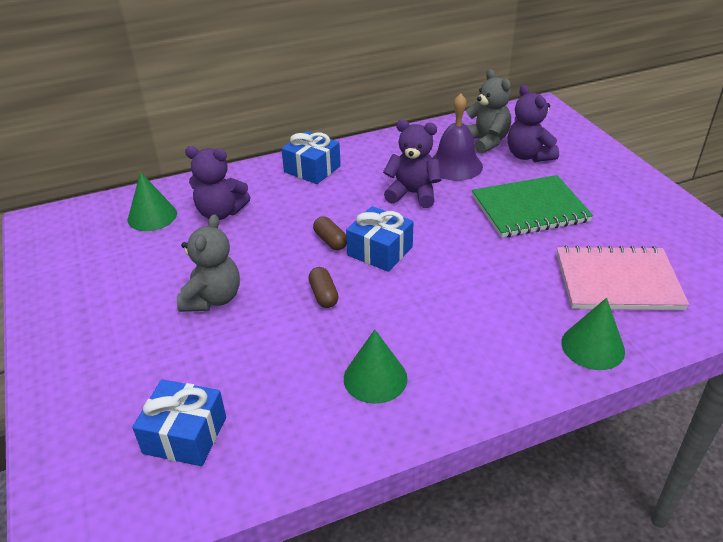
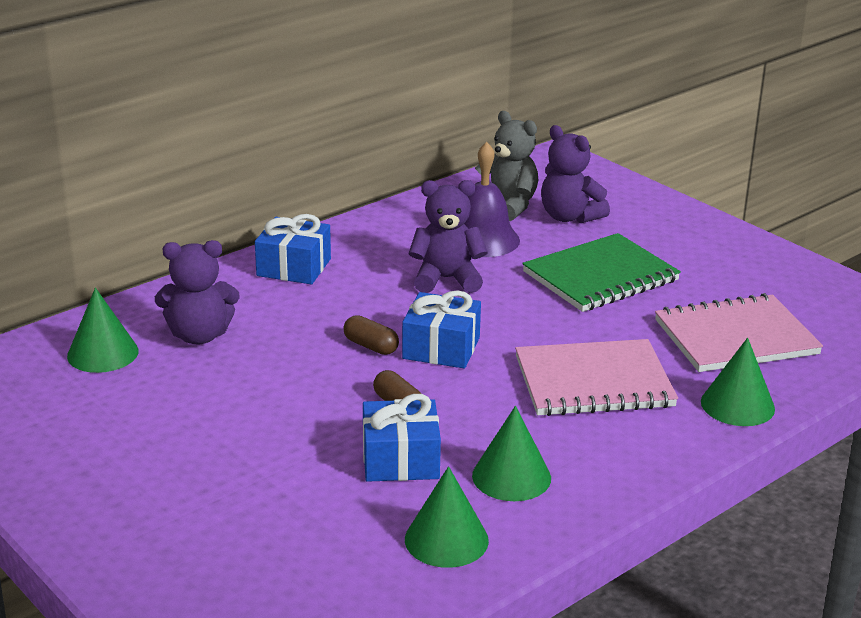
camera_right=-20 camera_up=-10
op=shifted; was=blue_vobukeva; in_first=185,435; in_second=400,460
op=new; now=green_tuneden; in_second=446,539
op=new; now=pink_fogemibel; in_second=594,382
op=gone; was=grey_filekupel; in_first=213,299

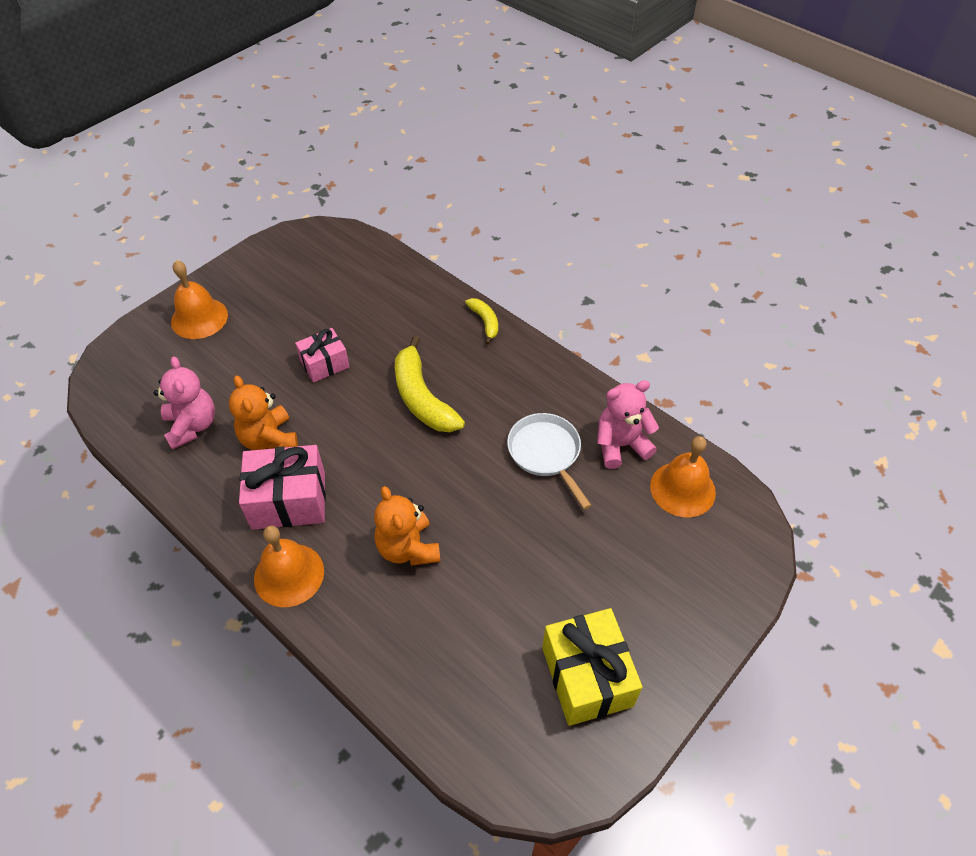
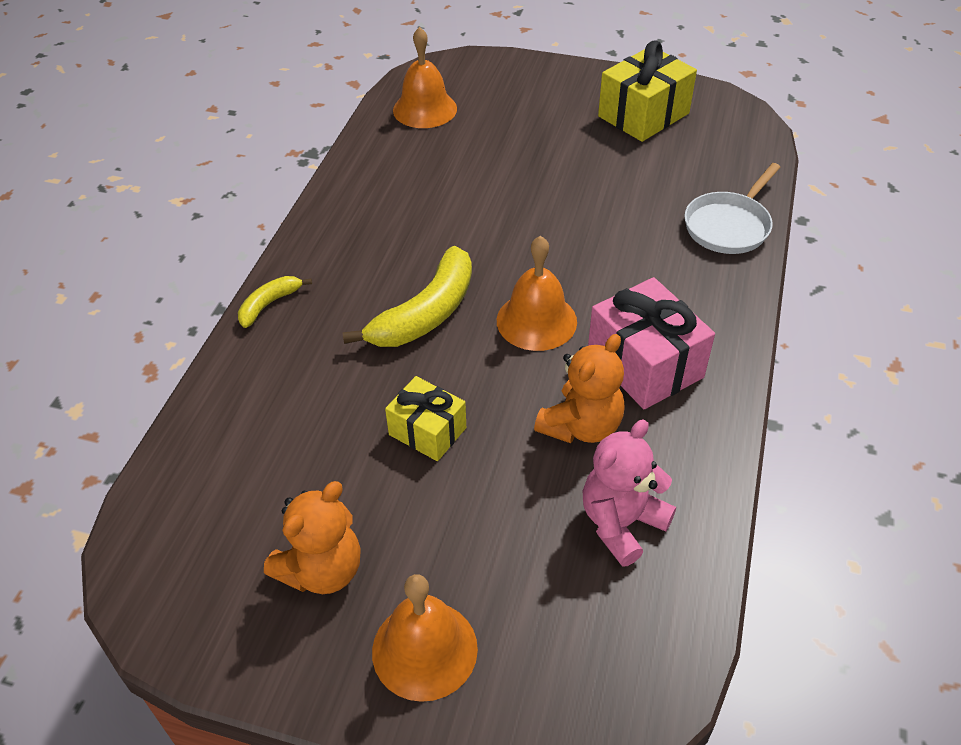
camera_right=-115 camera_up=-5
op=shifted; was=orange_filekupel; in_first=408,548; in_second=322,570
op=repainted; was=pink_vobukeva; now=yellow_vobukeva; in_first=324,364; in_second=427,431
op=shifted; was=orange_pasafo; in_first=289,574; in_second=536,321
op=shifted; was=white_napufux; in_first=546,453; in_second=729,225
op=gone; was=pink_filekupel; in_first=620,445

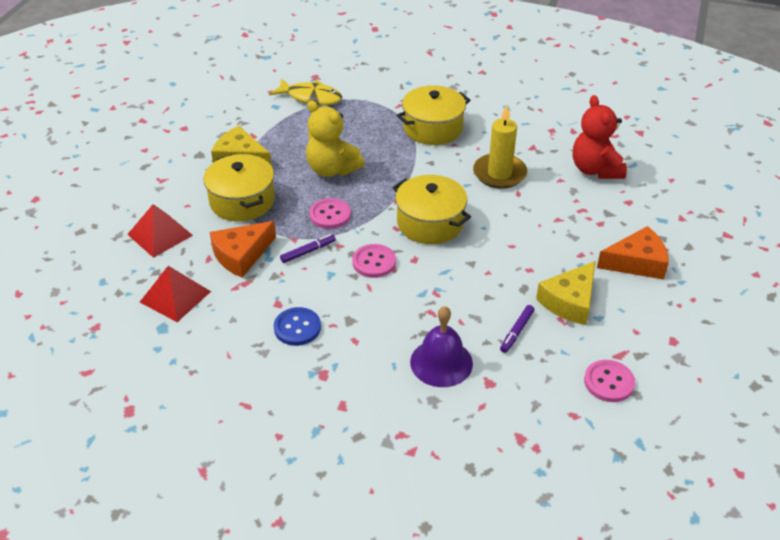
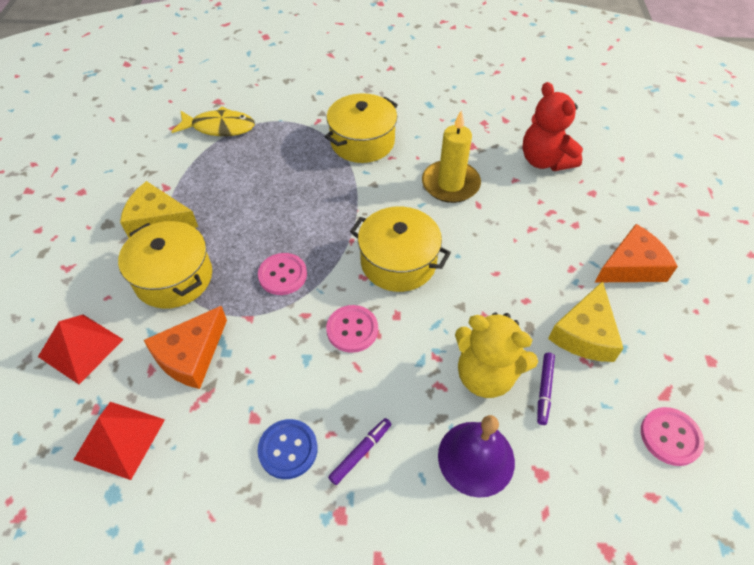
camera_right=-15 camera_up=10
op=shifted; was=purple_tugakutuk; in_first=308,251; in_second=360,452
op=shifted; was=yellow_filekupel; in_first=332,169; in_second=486,375

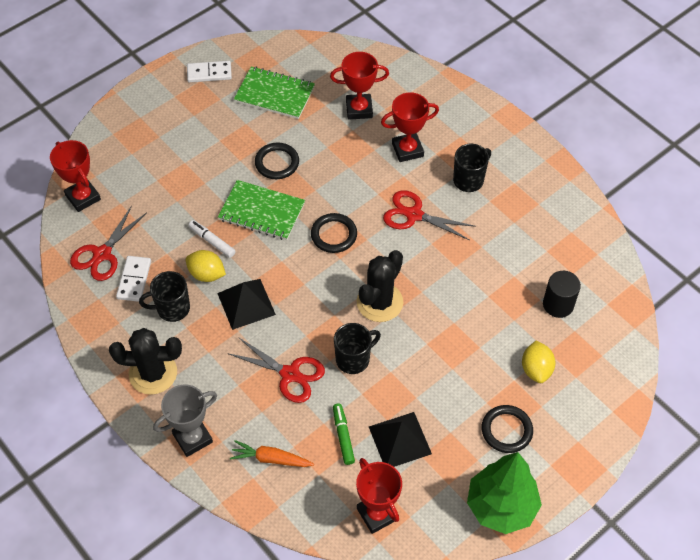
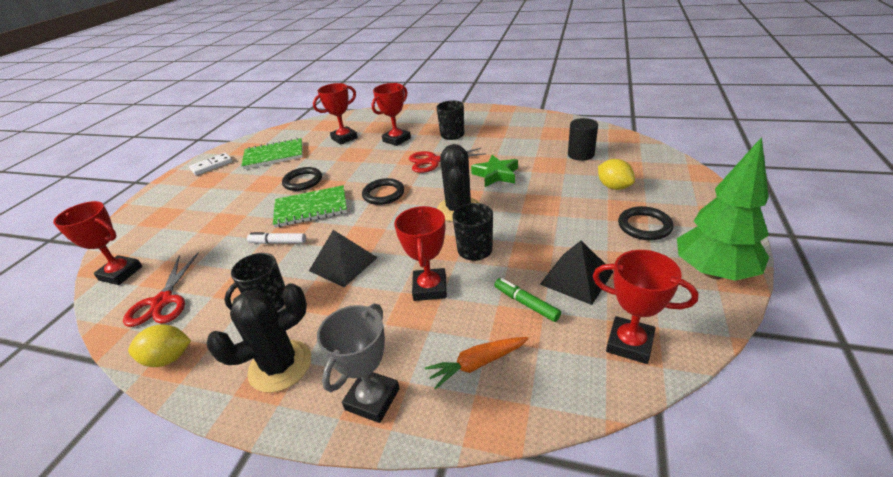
camera_right=-30 camera_up=-20
op=shifted; was=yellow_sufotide; in_first=206,274; in_second=168,358
op=swapped; was=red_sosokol; now=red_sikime; in_first=290,374; in_second=430,288
op=new; now=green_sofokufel; in_second=496,175
op=gone; was=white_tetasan; in_first=134,280

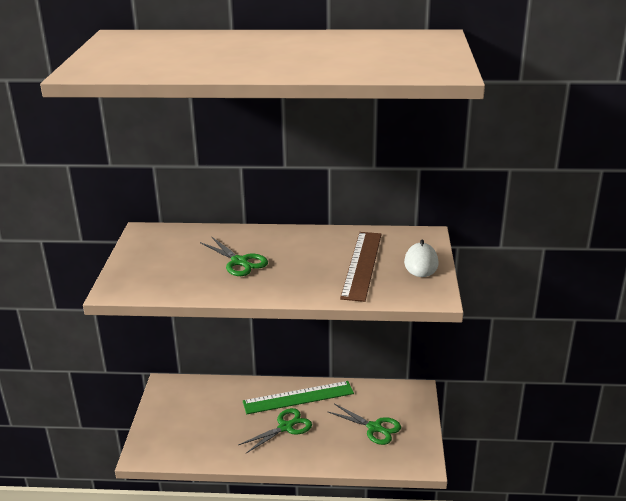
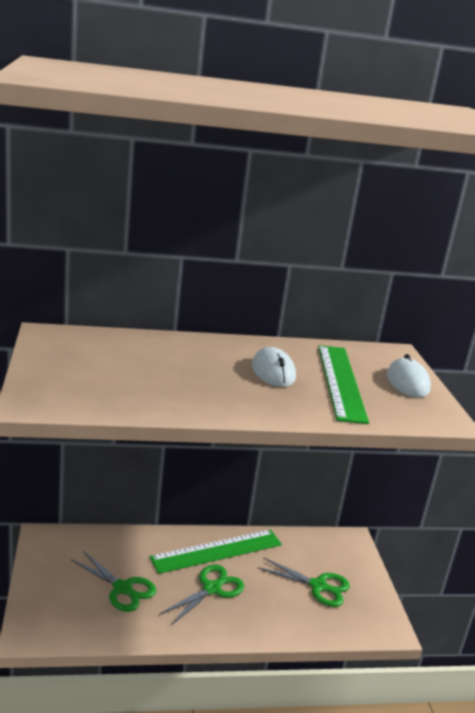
camera_right=-15 camera_up=-5
op=shifted; was=green_sosokol; in_first=239,262; in_second=122,588
op=new; now=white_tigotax; in_second=273,372
op=repainted; was=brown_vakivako; now=green_vakivako; in_first=362,265; in_second=341,382

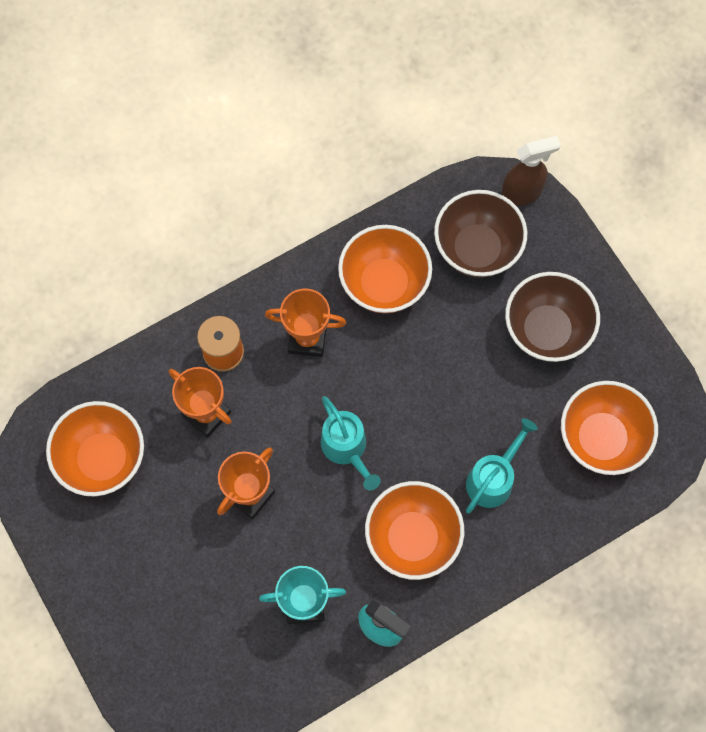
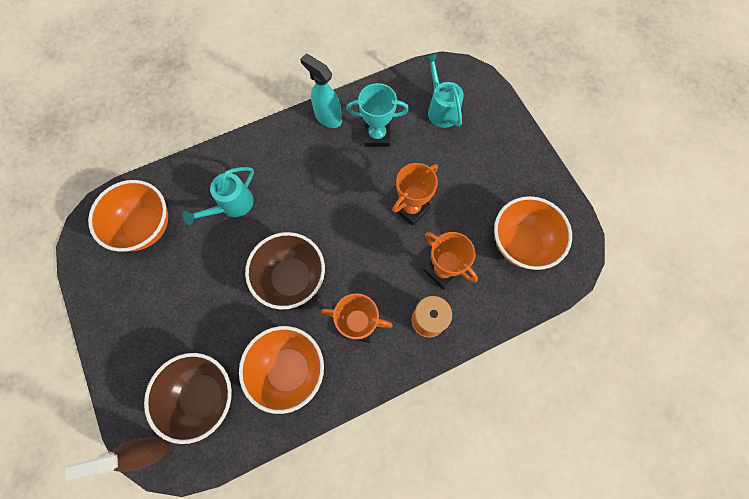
camera_right=-175 camera_up=0
op=shifted; was=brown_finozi; in_first=546,330; in_second=291,278
op=shifted; was=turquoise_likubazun; in_first=347,449; in_second=441,109
op=gone; was=orange_finozi; in_first=412,538

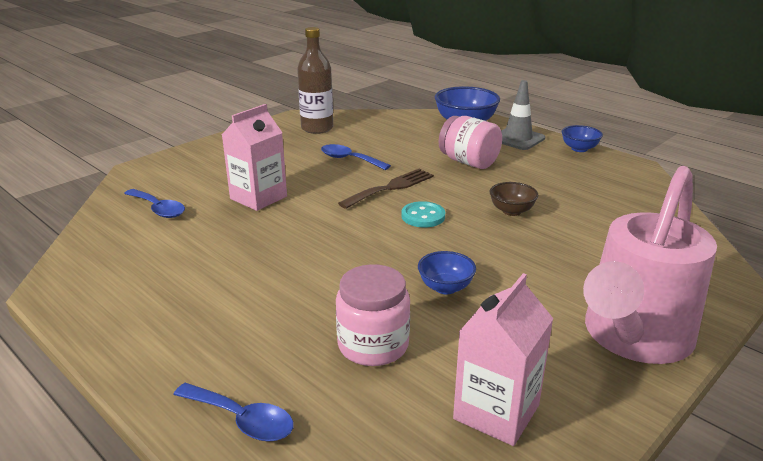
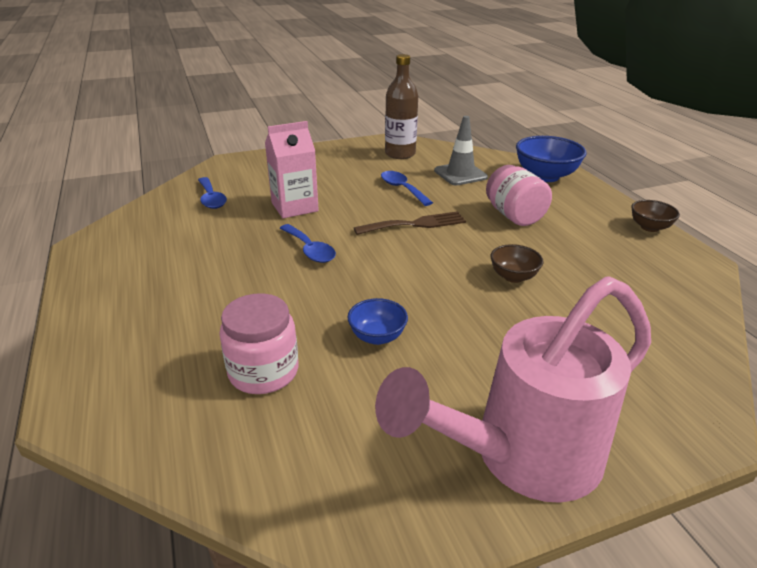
camera_right=25 camera_up=5
op=shifted; was=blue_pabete; in_first=242,420; in_second=310,250
op=shifted; was=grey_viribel; in_first=517,139; in_second=460,174
op=repainted; was=blue_finozi; now=brown_finozi; in_first=579,149; in_second=649,227
op=gone; was=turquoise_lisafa; in_first=423,216
op=gone; was=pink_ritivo; in_first=496,412

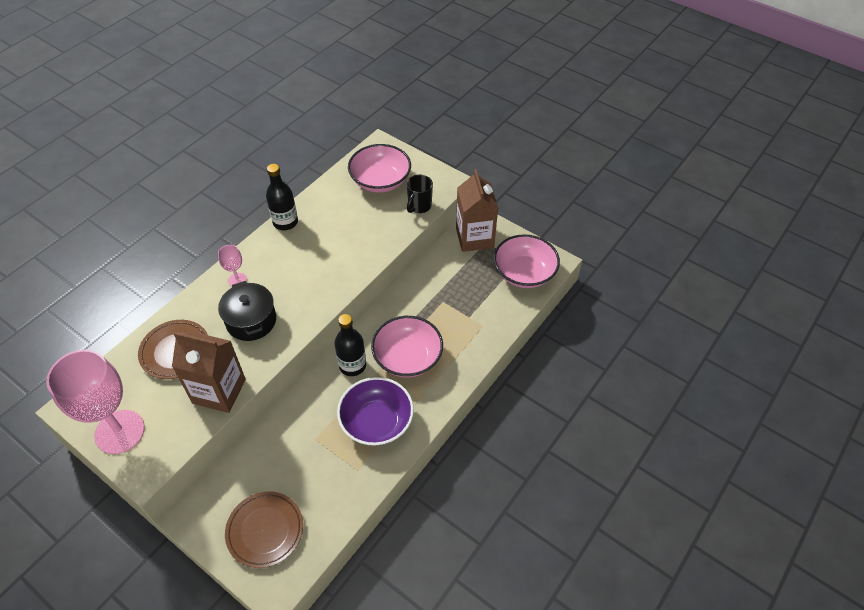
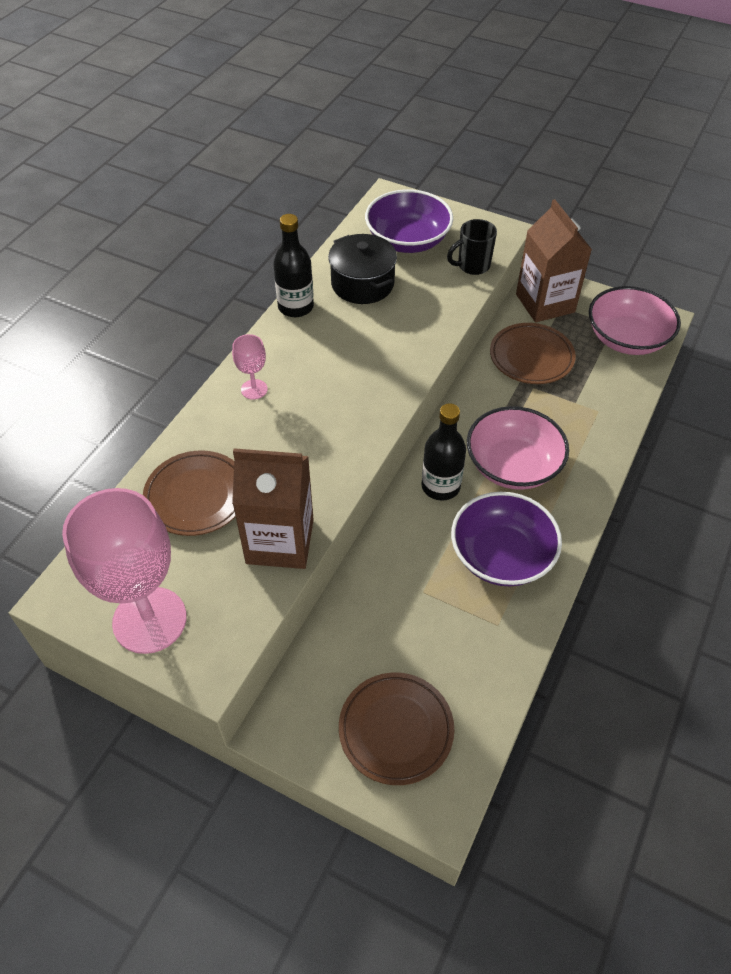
camera_right=-10 camera_up=0
op=shifted; was=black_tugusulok; in_first=251,321; in_second=362,284
op=repainted; was=pink_finozi; now=purple_finozi; in_first=380,181; in_second=407,240
op=rotated; was=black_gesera; in_first=419,206; in_second=472,266; clockwise=45
op=new; now=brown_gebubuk; in_second=531,357

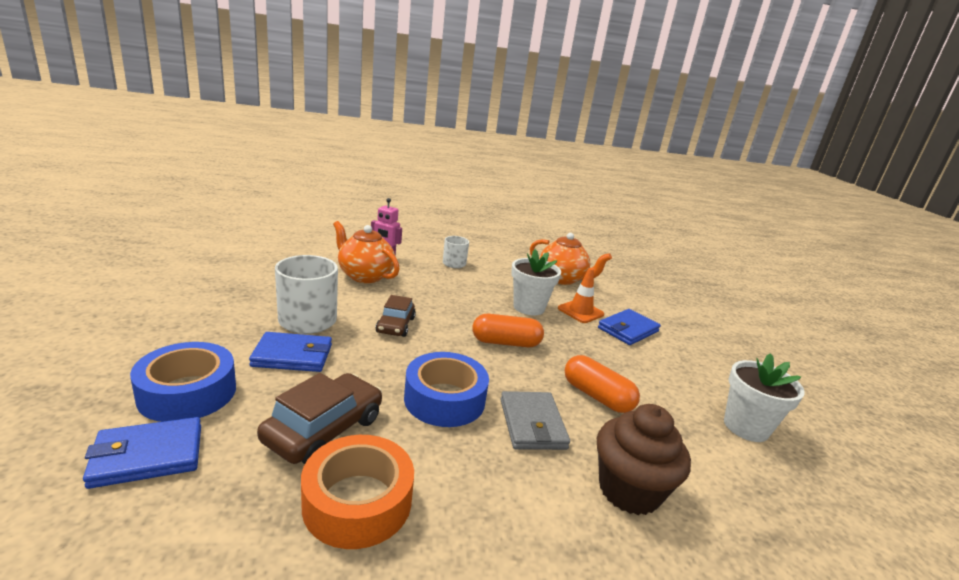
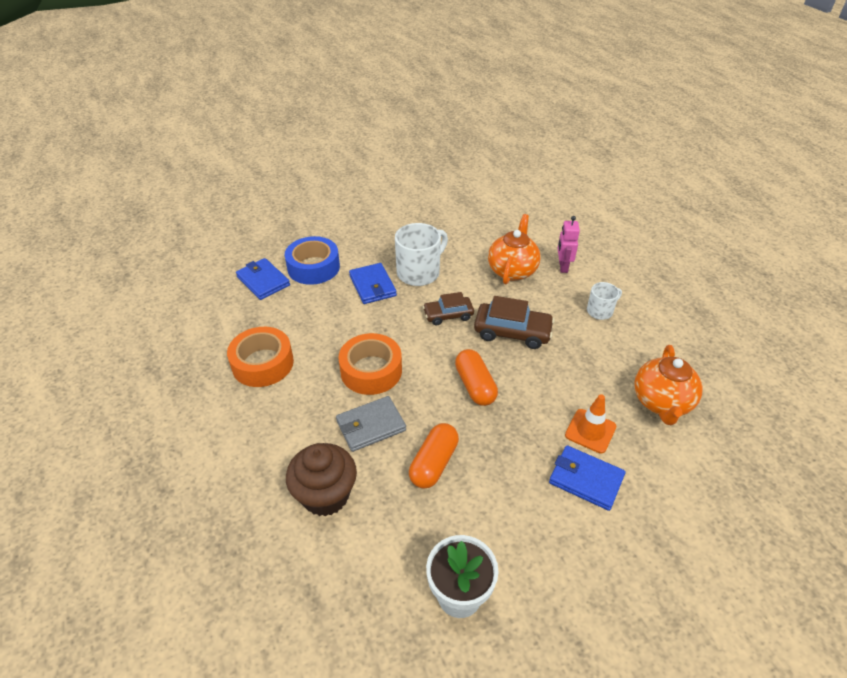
camera_right=75 camera_up=20
op=repainted; was=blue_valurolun; now=orange_valurolun; in_first=444,399; in_second=371,371
op=shifted; was=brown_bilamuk; in_first=323,429; in_second=512,332
op=gone; was=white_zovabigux; in_first=529,307

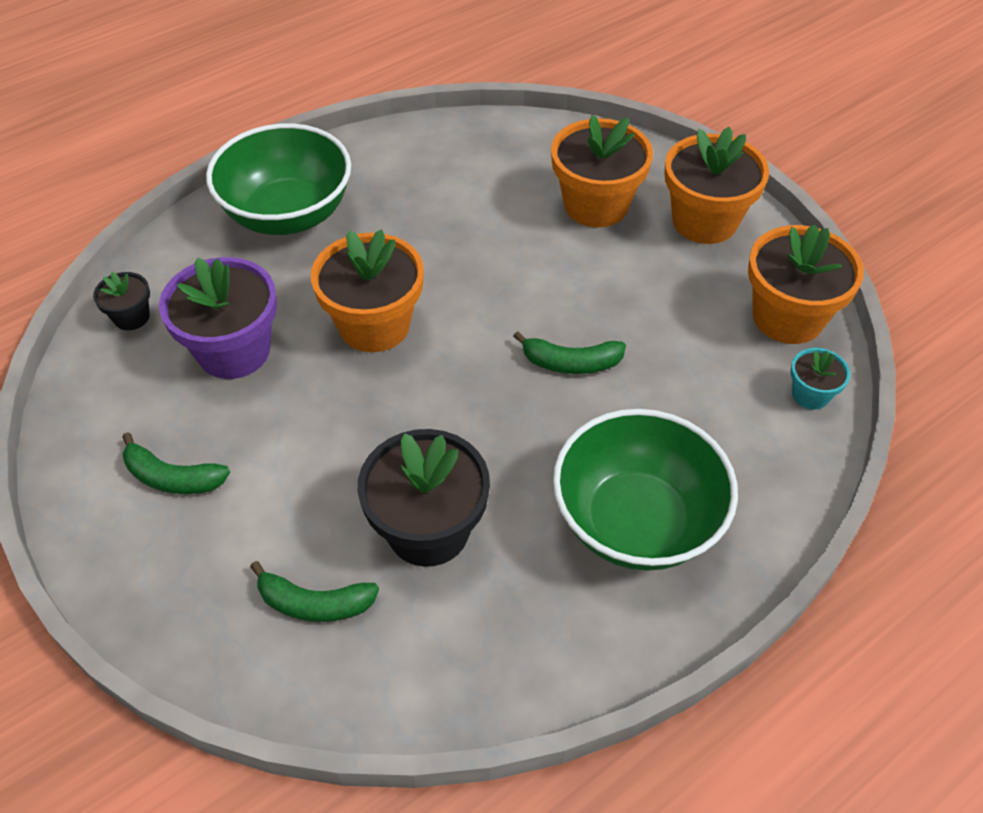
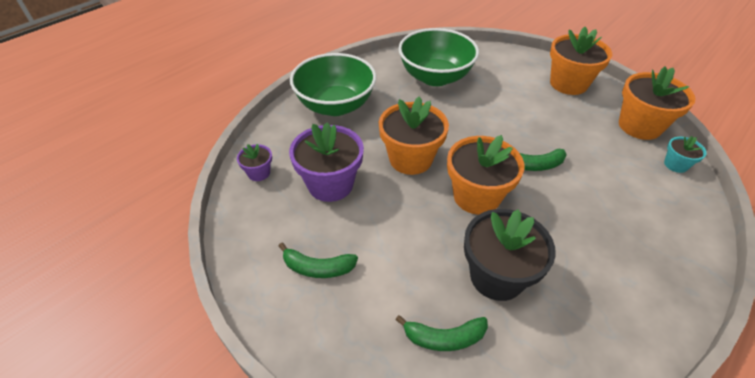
camera_right=-10 camera_up=-5
op=repainted; was=black_zovabigux; now=purple_zovabigux; in_first=131,317; in_second=259,173
op=shifted; was=green_finozi; in_first=636,521; in_second=435,77
op=shifted; was=orange_zovabigux; in_first=596,205; in_second=476,196

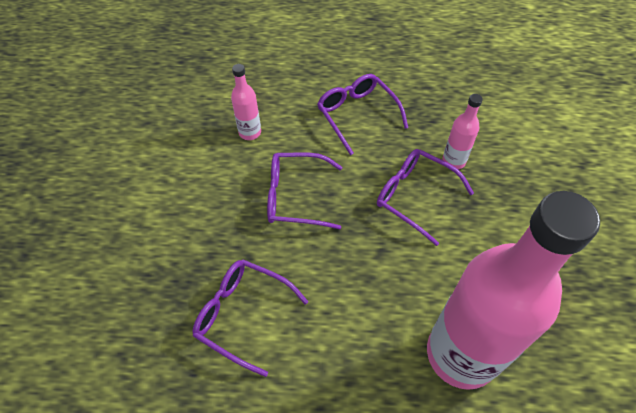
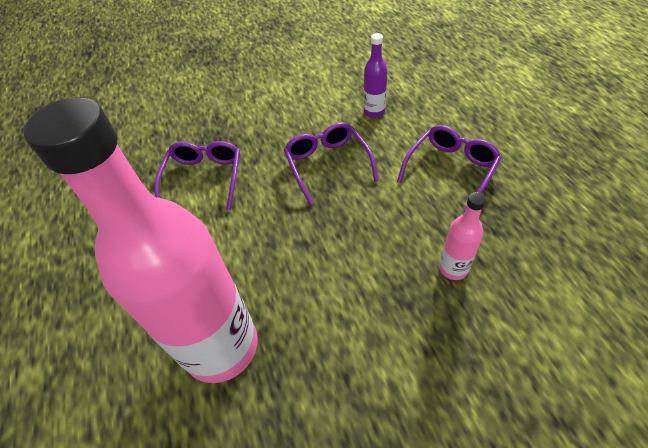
camera_right=70 camera_up=-5
op=repainted; was=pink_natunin; now=purple_natunin; in_first=250,132; in_second=374,112
op=gone; was=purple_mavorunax; in_first=415,196

